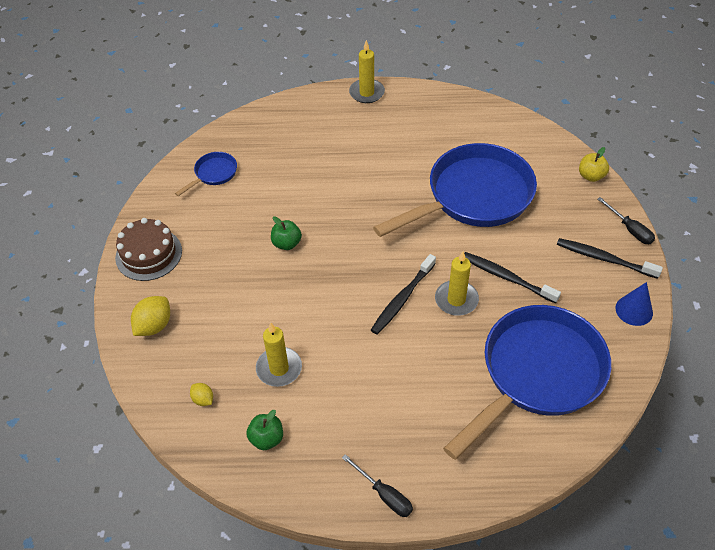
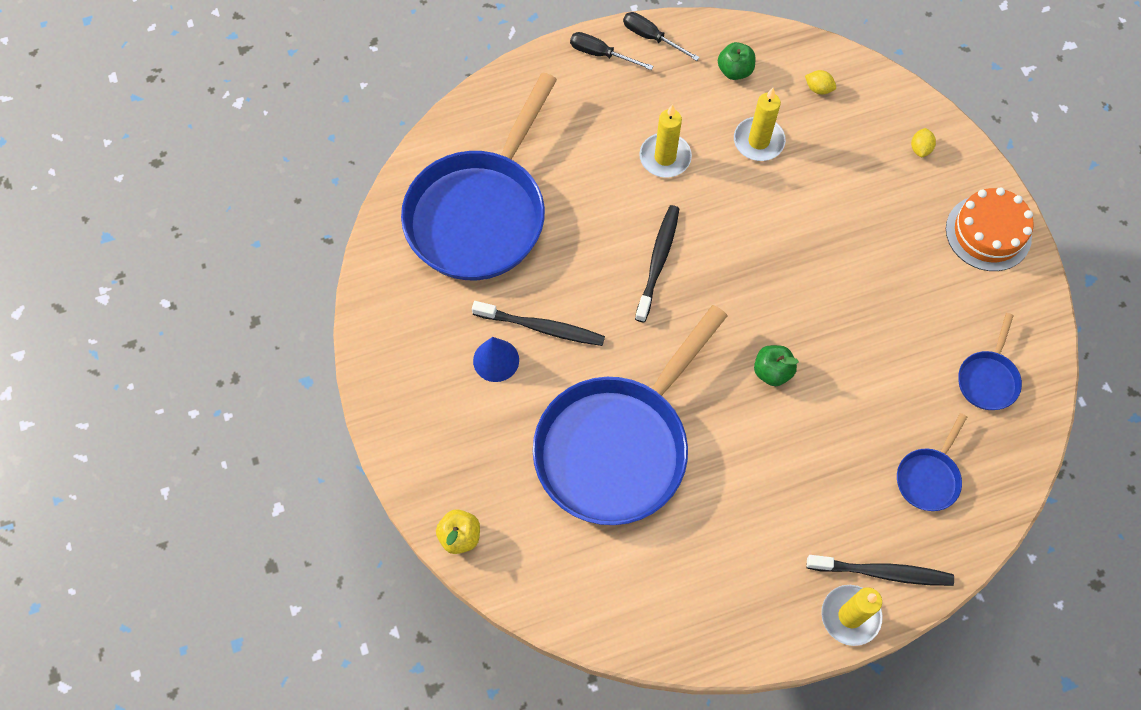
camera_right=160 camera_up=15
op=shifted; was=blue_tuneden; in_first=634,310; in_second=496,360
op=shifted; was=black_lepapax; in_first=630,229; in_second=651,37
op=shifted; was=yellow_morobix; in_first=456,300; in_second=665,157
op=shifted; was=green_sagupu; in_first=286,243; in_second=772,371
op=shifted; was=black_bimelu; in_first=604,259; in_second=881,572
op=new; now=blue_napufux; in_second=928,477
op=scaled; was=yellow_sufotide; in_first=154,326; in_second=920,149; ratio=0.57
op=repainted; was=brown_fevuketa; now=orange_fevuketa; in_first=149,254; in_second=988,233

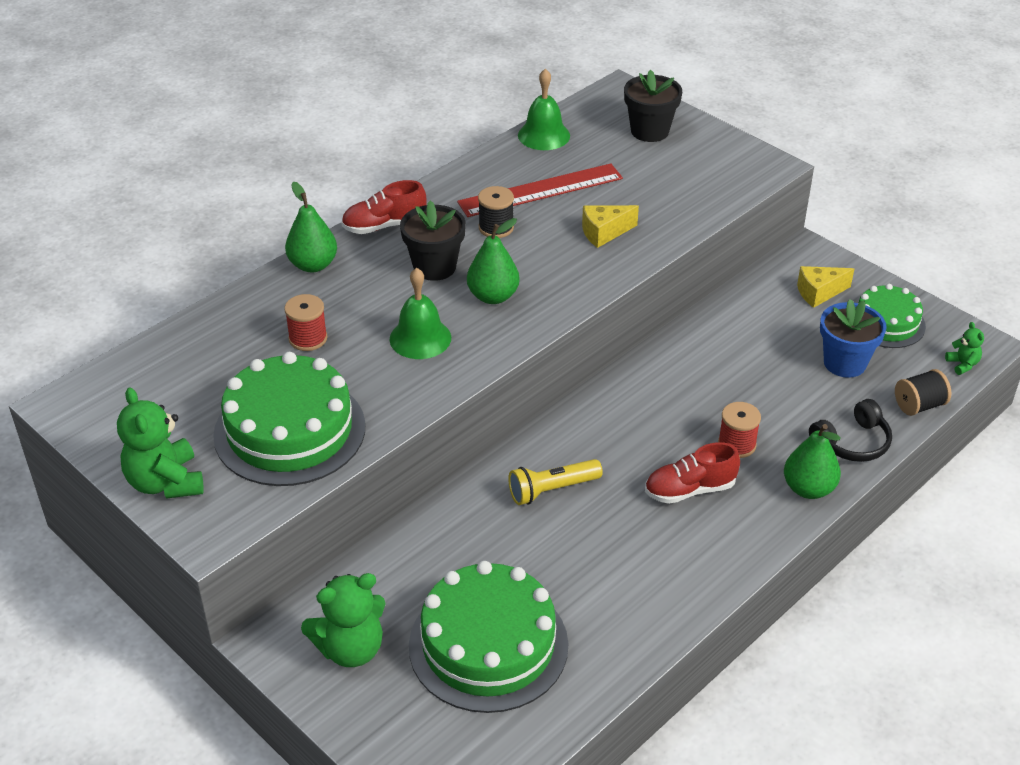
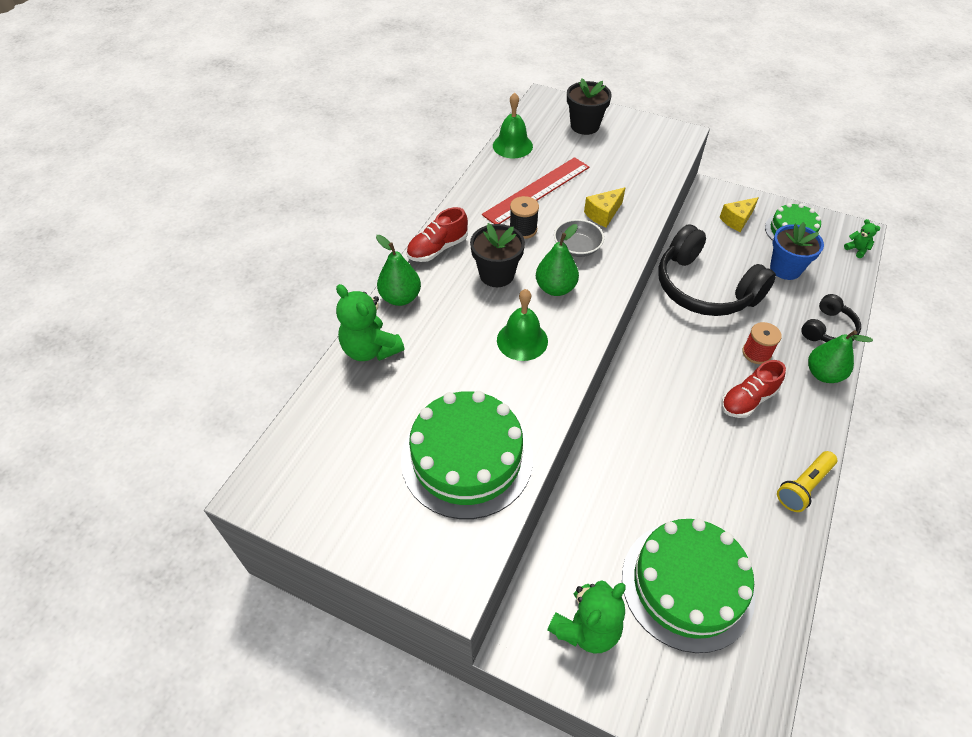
camera_right=-20 camera_up=10
op=shifted; was=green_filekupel; in_first=165,482; in_second=370,349
op=new; now=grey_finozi; in_second=577,247
op=new; now=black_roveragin; in_second=704,288
op=shifted; was=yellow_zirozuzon; in_first=552,490; in_second=804,486
op=gone; was=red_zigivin; in_first=308,338
op=gone; was=black_zigivin; in_first=919,405

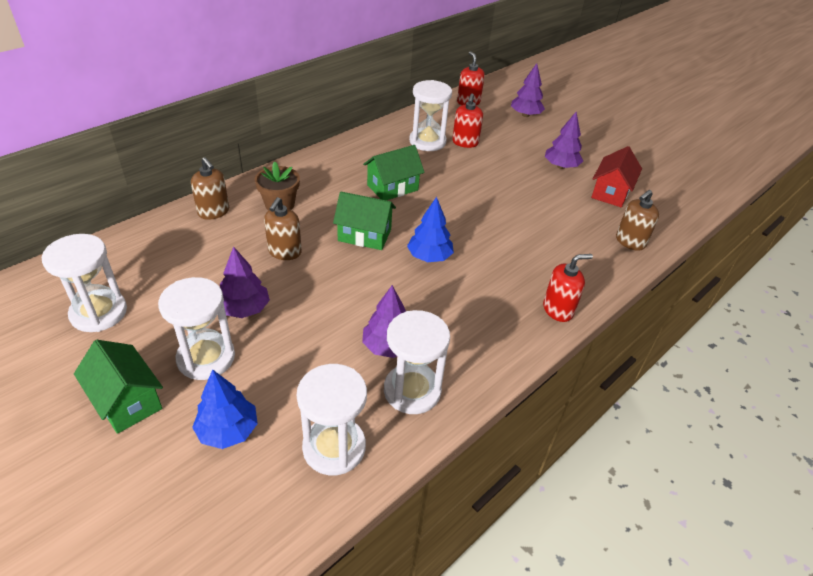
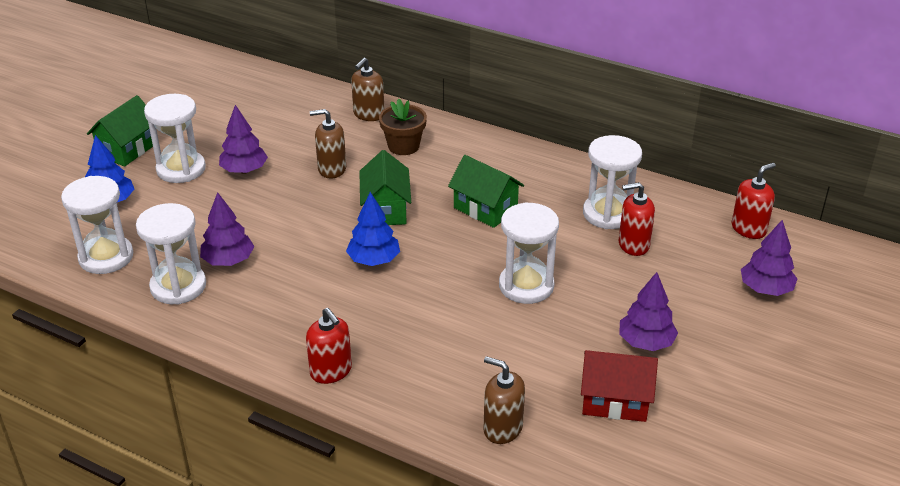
camera_right=75 camera_up=-5
op=shifted; was=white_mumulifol; in_first=99,313; in_second=526,286

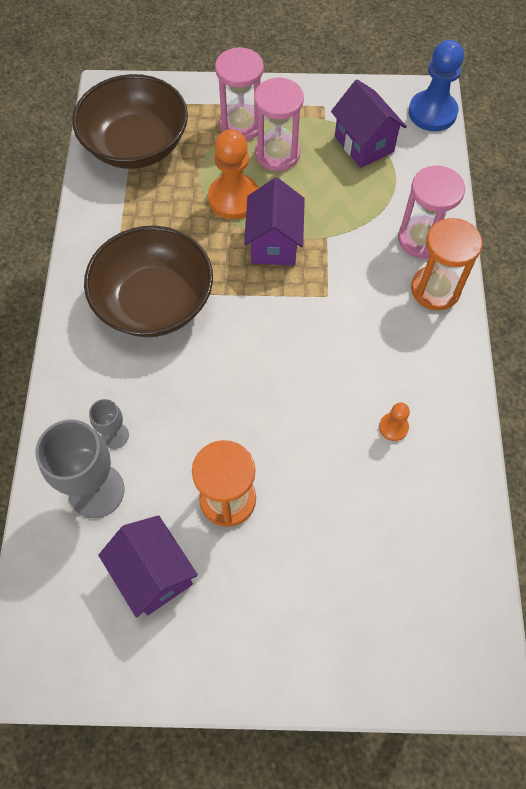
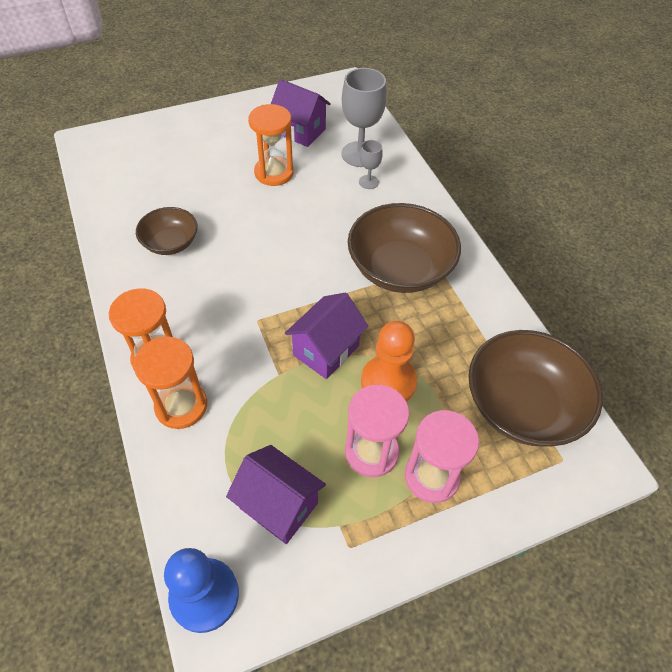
camera_right=155 camera_up=-10
op=repainted; was=pink_mumulifol; now=orange_mumulifol; in_first=421,239; in_second=181,406
op=swapped; was=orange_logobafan; now=brown_finozi; in_first=393,427; in_second=170,243
op=rotated; was=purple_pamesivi; in_first=274,243; in_second=326,350; clockwise=60

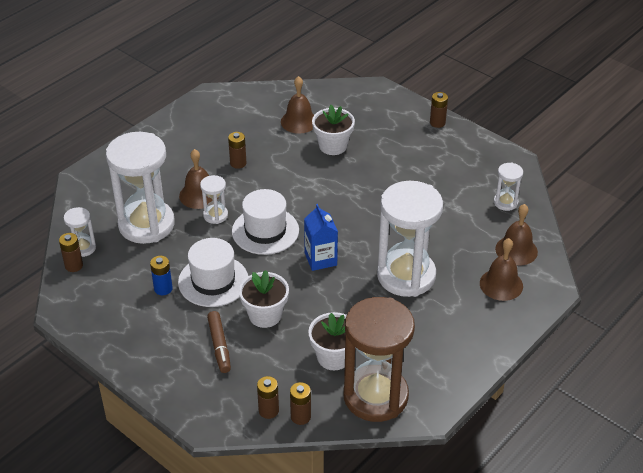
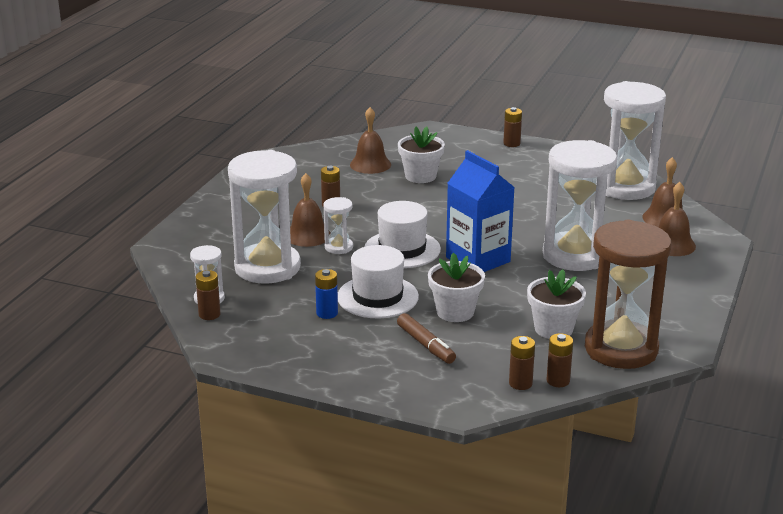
camera_right=-20 camera_up=-15
op=scaled; was=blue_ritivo; in_first=320,259; in_second=478,259; ratio=1.56
op=scaled; was=white_mumulifol; in_first=505,202; in_second=625,187; ratio=2.24

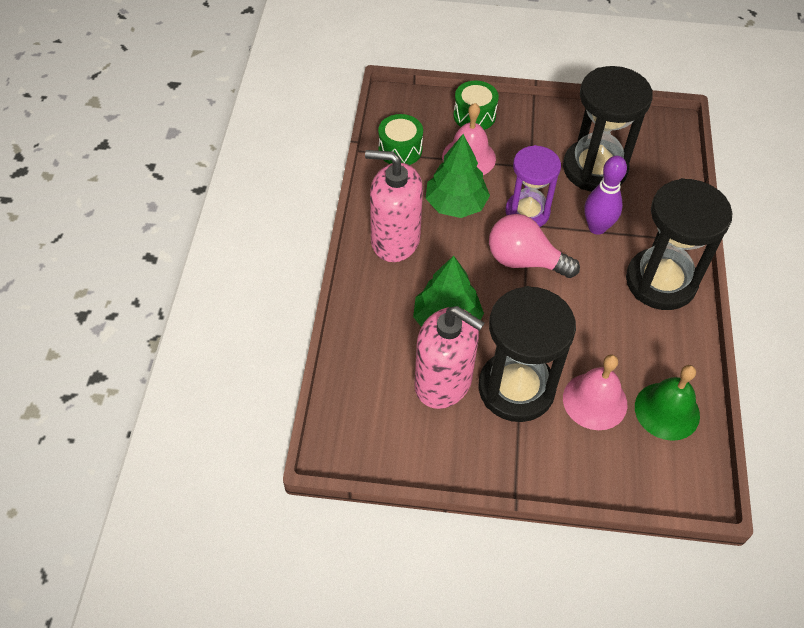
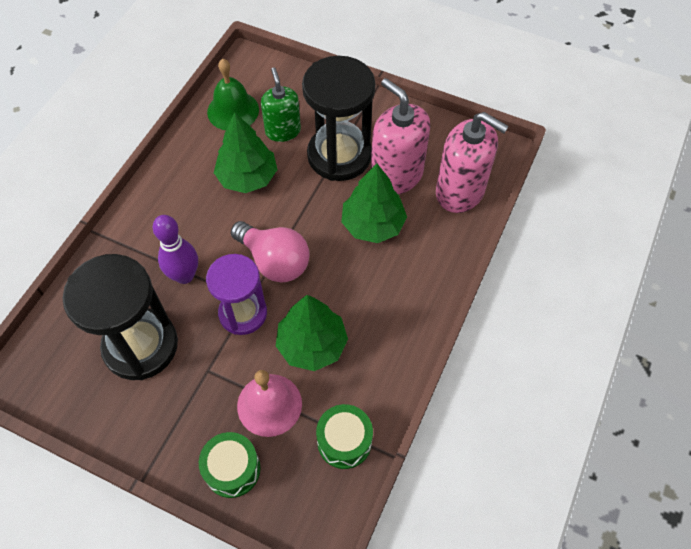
camera_right=-160 camera_up=5
op=new; now=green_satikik; in_second=247,177
op=swapped; was=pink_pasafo; now=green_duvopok; in_first=595,401; in_second=283,131
op=shifted; was=pink_duvopok; in_first=395,240; in_second=460,192
op=gone; was=black_mumulifol; in_first=660,282

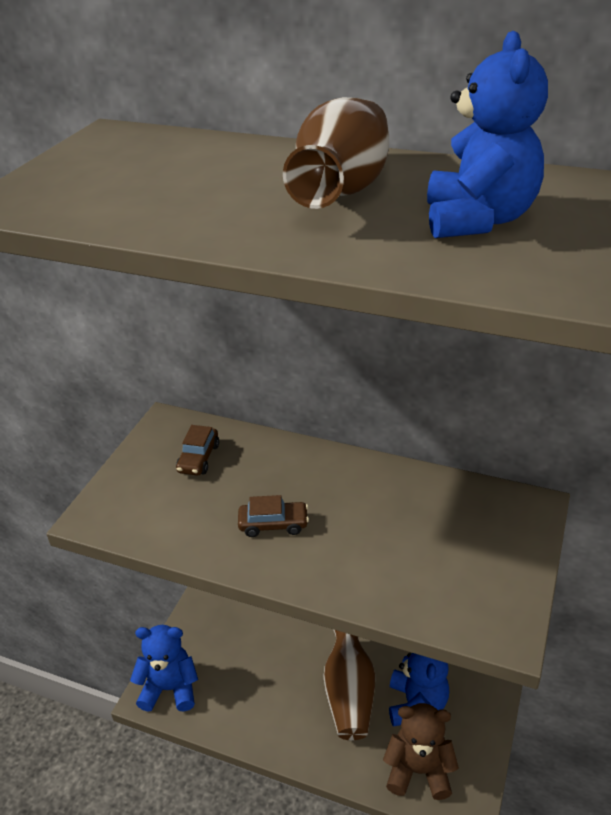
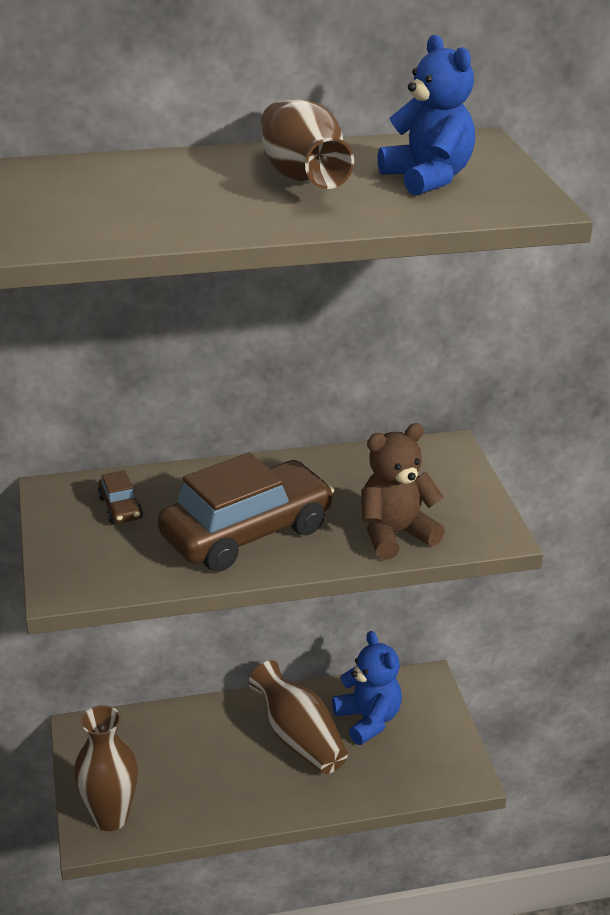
camera_right=-35 camera_up=-5
op=swapped; was=blue_filekupel; now=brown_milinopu; in_first=170,688; in_second=110,817
op=scaled; was=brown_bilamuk; in_first=273,524; in_second=247,533; ratio=2.41
op=shifted; was=brown_filekupel; in_first=418,770; in_second=395,534

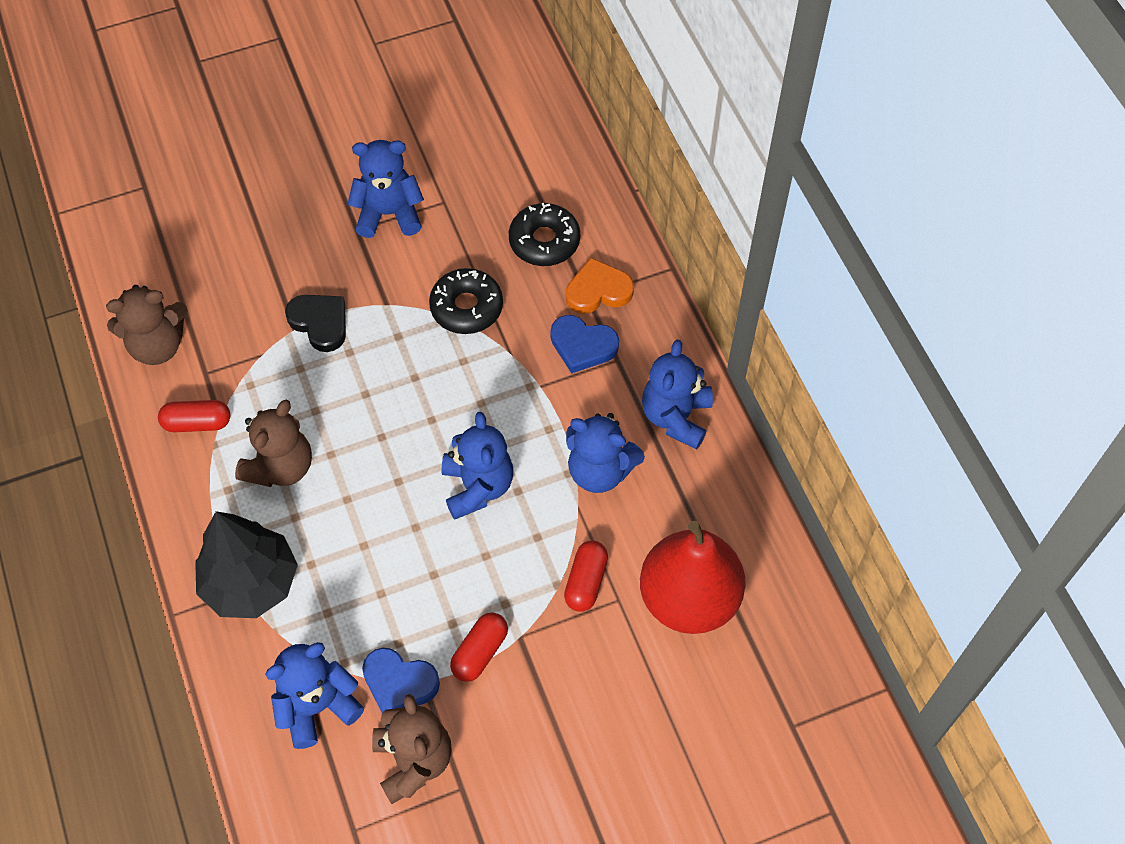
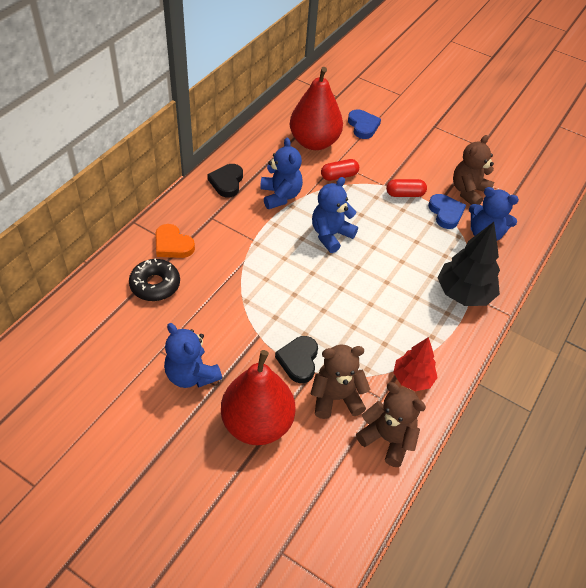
camera_right=-130 camera_up=-10
op=swapped; was=blue_filekupel; now=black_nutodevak; in_first=676,417; in_second=227,182
op=new; now=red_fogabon; in_second=257,423
op=shifted; was=brown_filekupel; in_first=280,467; in_second=336,398
op=shifted; was=blue_nutodevak; in_first=582,346; in_second=363,126
op=swapped; was=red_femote; now=red_satikik; in_first=197,423; in_second=412,378
op=gone; was=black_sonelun; in_first=466,307

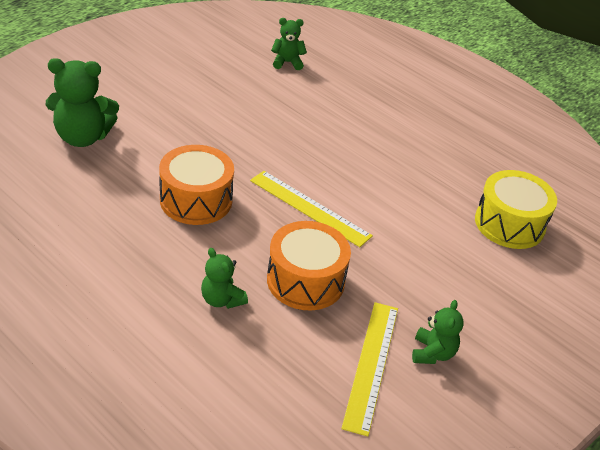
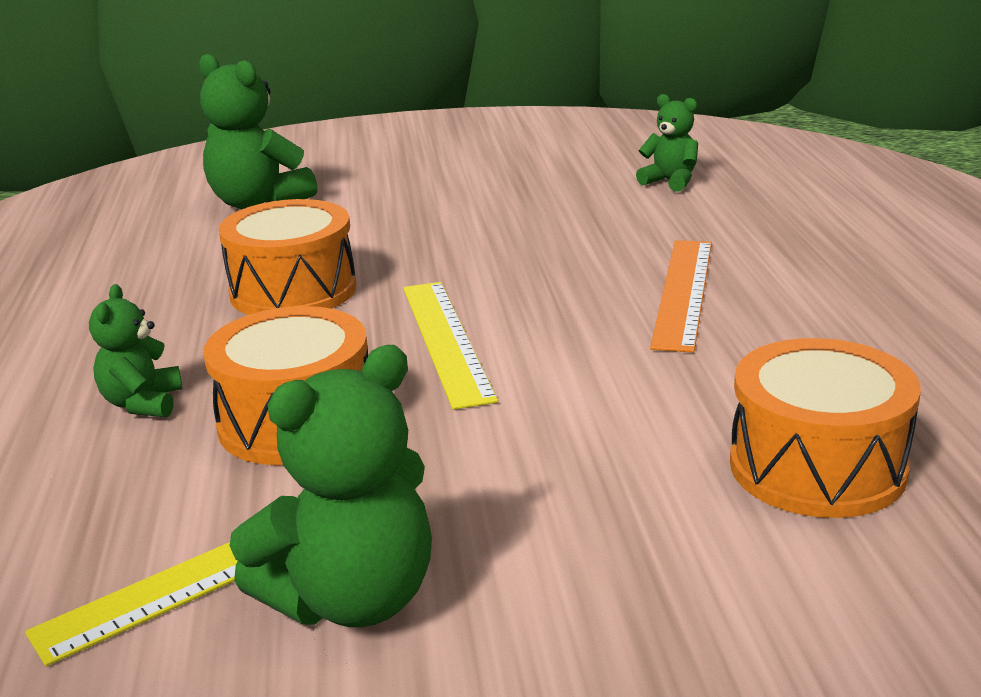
camera_right=45 camera_up=-15
op=scaled; was=green_filekupel; in_first=432,353; in_second=352,599; ratio=1.75
op=new; now=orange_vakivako; in_second=683,292
op=repainted; was=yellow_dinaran; now=orange_dinaran; in_first=509,224; in_second=817,467

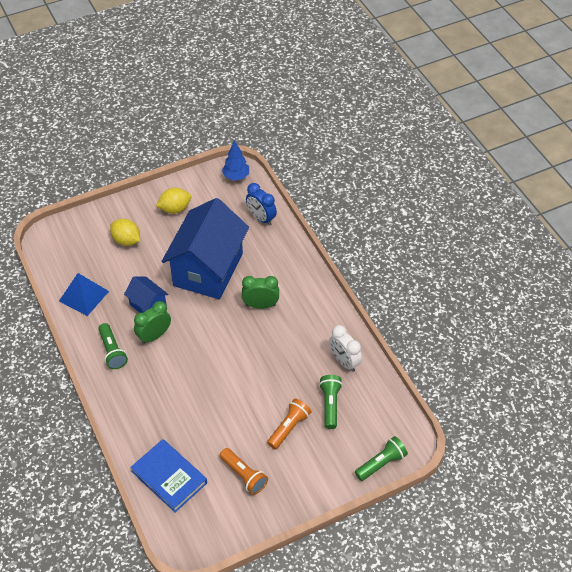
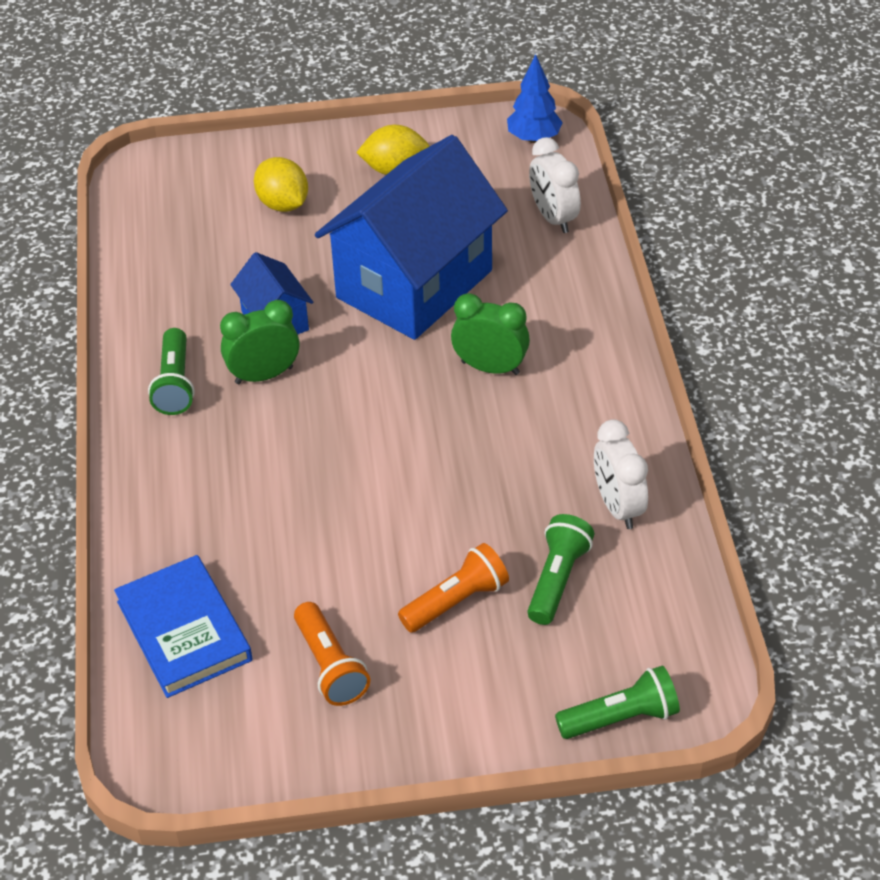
camera_right=20 camera_up=-5
op=repainted; was=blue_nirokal; now=white_nirokal; in_first=261,218; in_second=553,218
op=gone; was=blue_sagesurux; in_first=83,296

